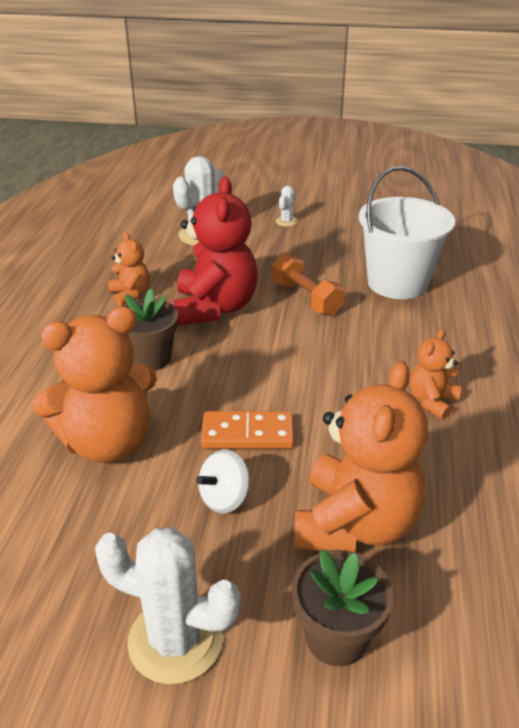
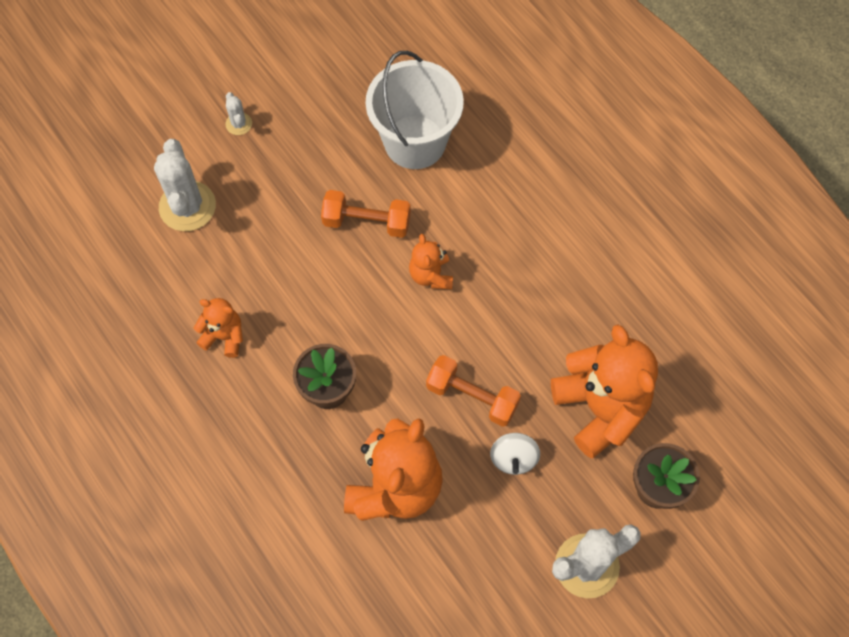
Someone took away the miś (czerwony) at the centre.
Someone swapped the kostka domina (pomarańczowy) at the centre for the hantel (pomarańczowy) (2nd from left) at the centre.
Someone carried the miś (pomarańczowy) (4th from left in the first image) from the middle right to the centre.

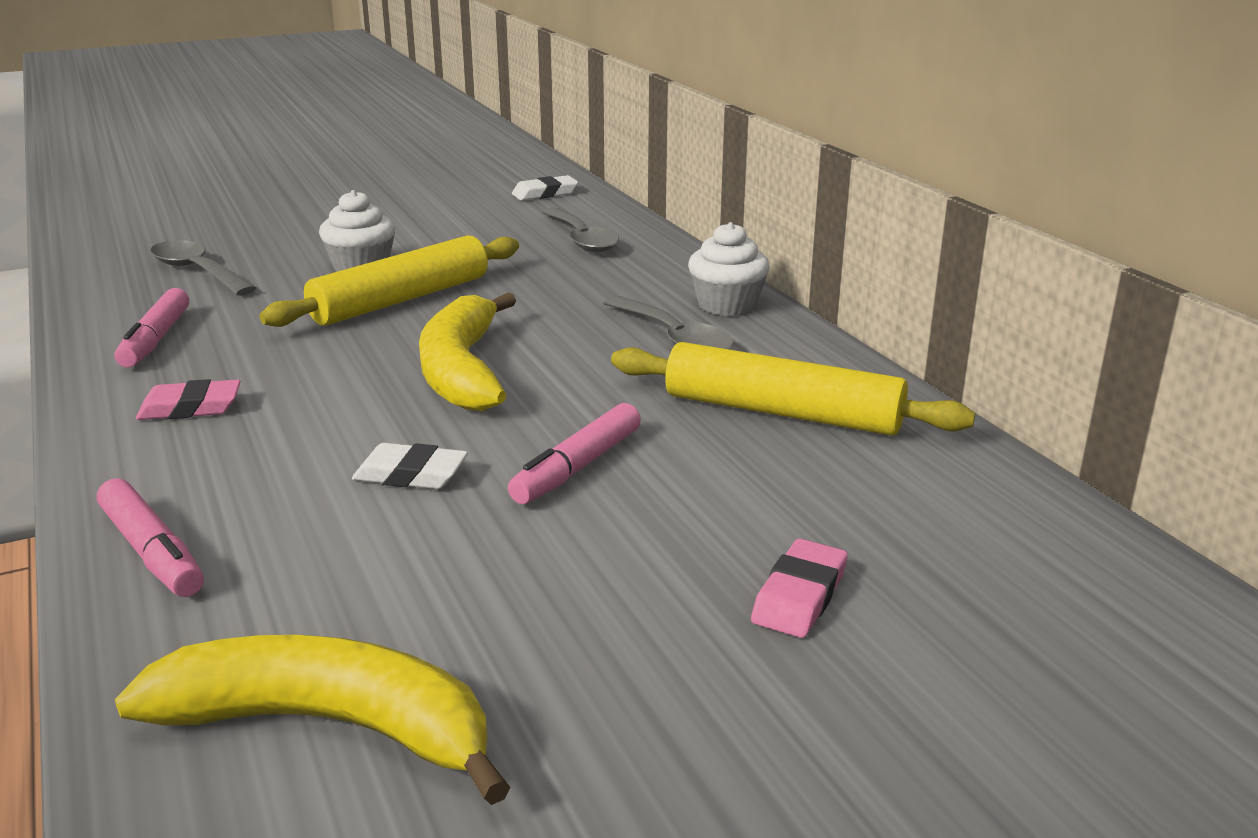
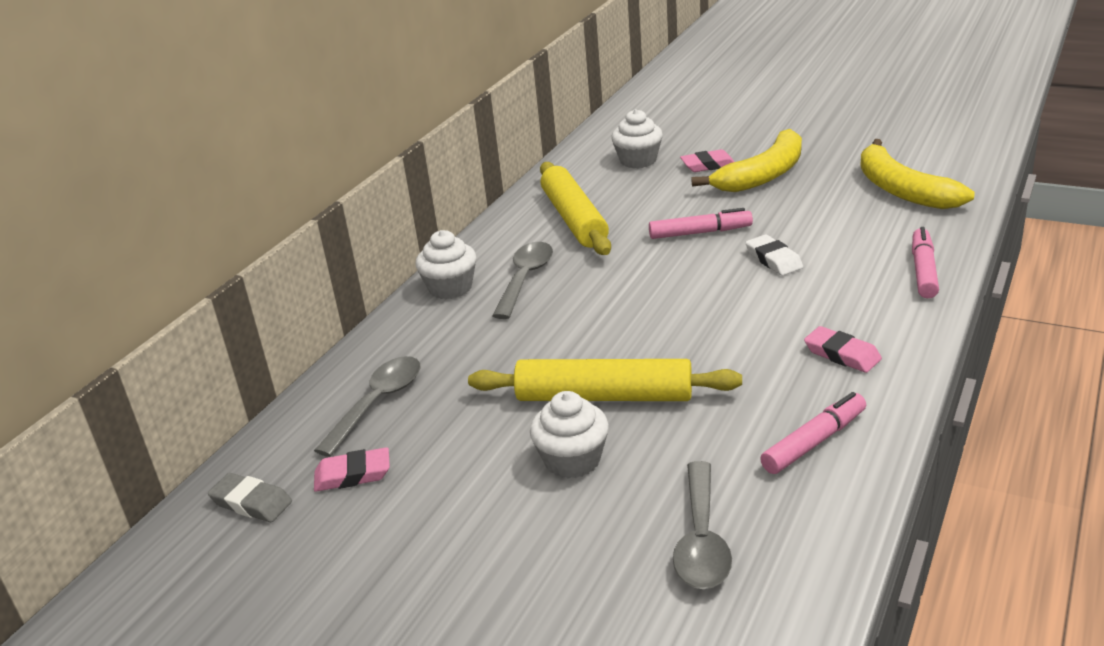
Someone carried the banan (żółty) (2nd from left in the first image) from the centre to the top right.
Someone repainted the gumka do mazania (biały) (2nd from left) at the top centre, which became the gumka do mazania (szary) at the bottom left.
Someone put down the gumka do mazania (różowy) (1st from left) at the bottom left.
Someone put down the muffinka (biały) (3rd from left) at the top centre.

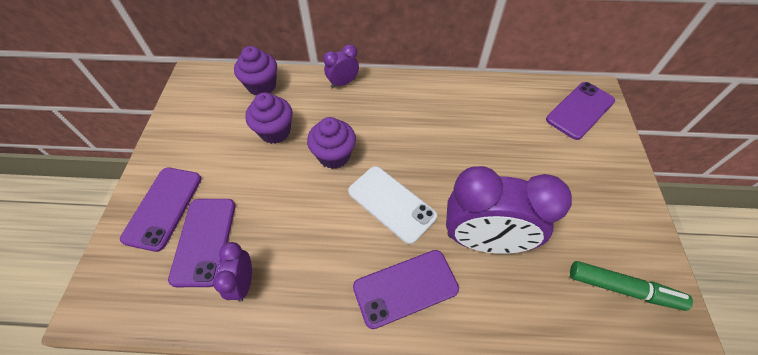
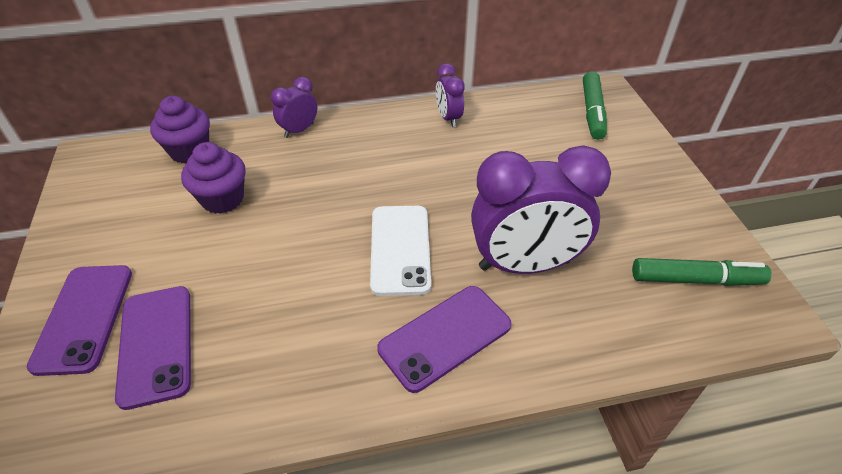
Someone carried the budzik (fioletowy) (1st from left in the first image) from the bottom left to the top centre.
Someone took away the muffinka (fioletowy) (3rd from left) at the centre.
Someone rotated the telefon (biały) at the centre by 60 degrees clockwise.
Someone swapped the telefon (fioletowy) (4th from left) at the top right for the flamaster (zielony) (1st from left) at the top right.

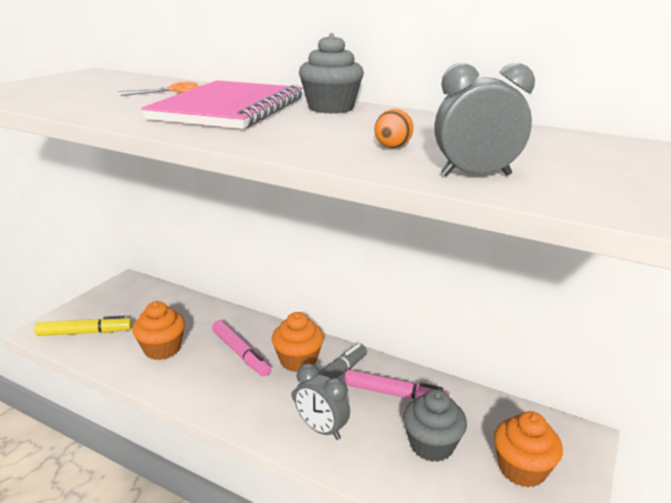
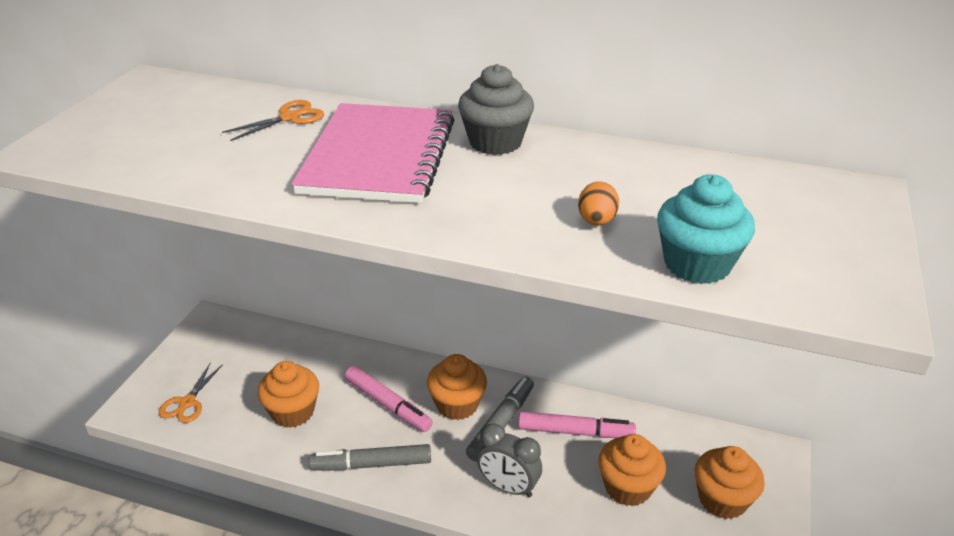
Someone swapped the flamaster (żółty) at the middle left for the nożyczki (pomarańczowy) (1st from left) at the bottom left.
Someone repainted the muffinka (szary) (2nd from left) at the bottom centre, which became the muffinka (pomarańczowy) (3rd from left) at the bottom centre.
Someone swapped the budzik (szary) (2nd from left) at the top right for the muffinka (turkusowy) at the middle right.
Someone put down the flamaster (szary) (1st from left) at the bottom centre.

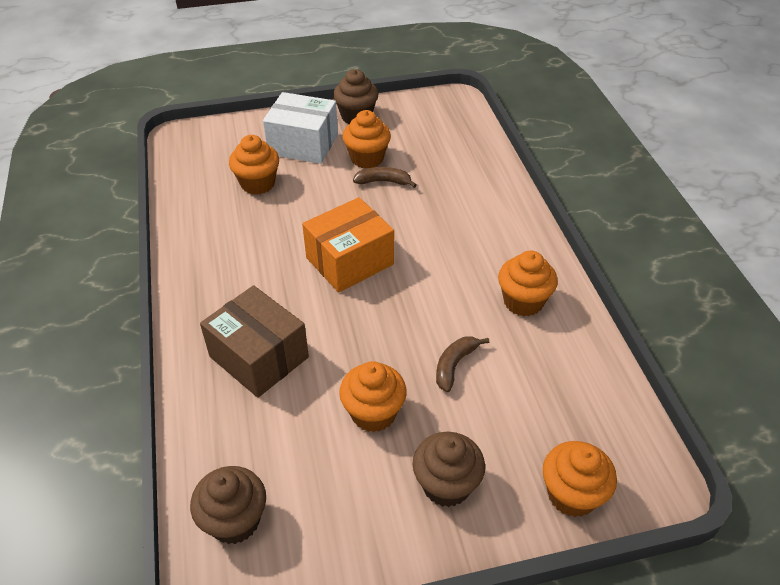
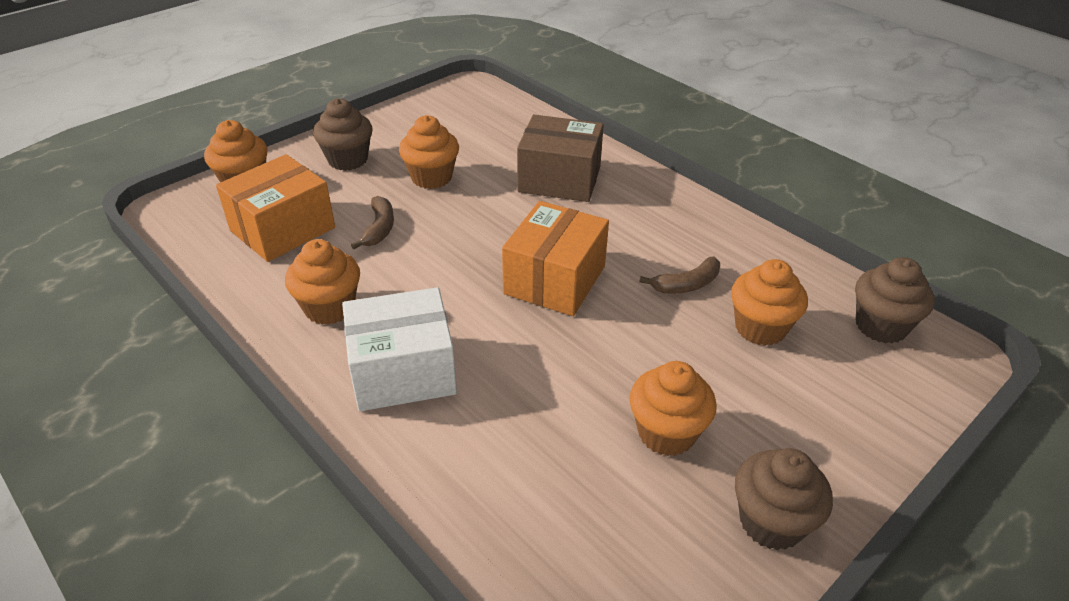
Someone carried the muffinka (brązowy) (1st from left in the first image) from the bottom left to the middle right.
Someone carried the pudełko (biały) from the top centre to the centre.
Someone carried the banan (brązowy) (1st from left in the first image) from the top centre to the centre.
Someone put down the pudełko (pomarańczowy) (1st from left) at the middle left.

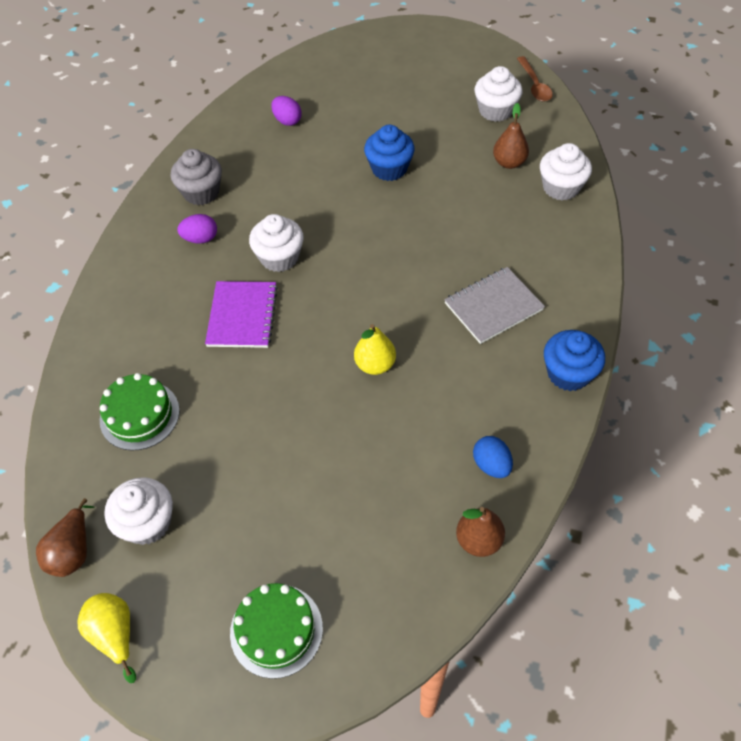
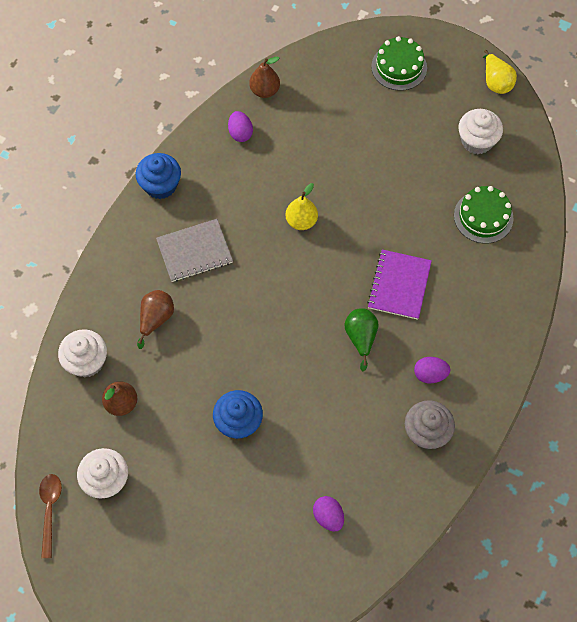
Someone carried the gruszka (brązowy) (1st from left in the first image) from the bottom left to the middle left.
Someone swapped the muffinka (biały) (2nd from left) at the top centre for the gruszka (zielony) at the centre.
Someone repainted the jajko (niebieski) at the centre, which became the jajko (fioletowy) (1st from left) at the top centre.

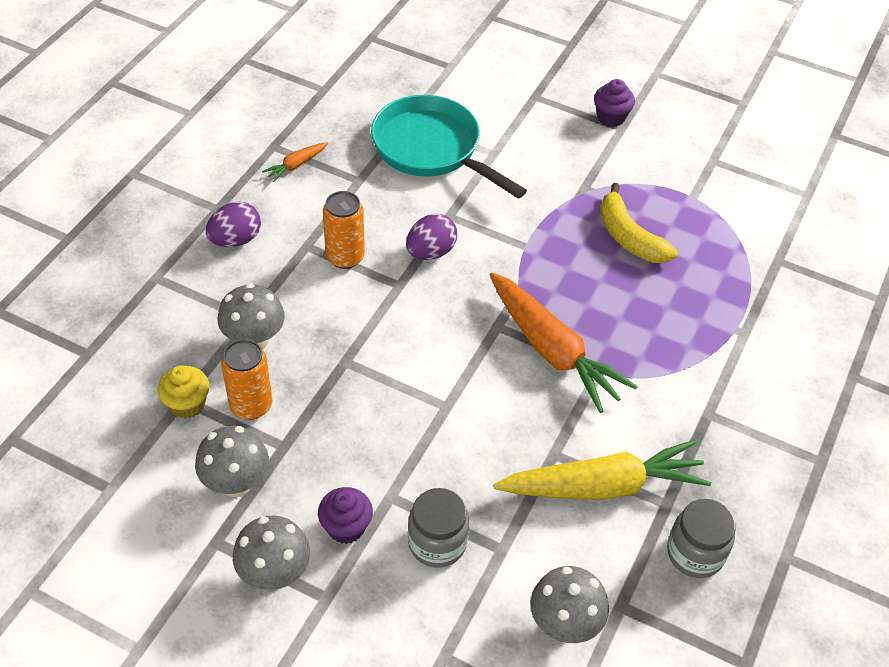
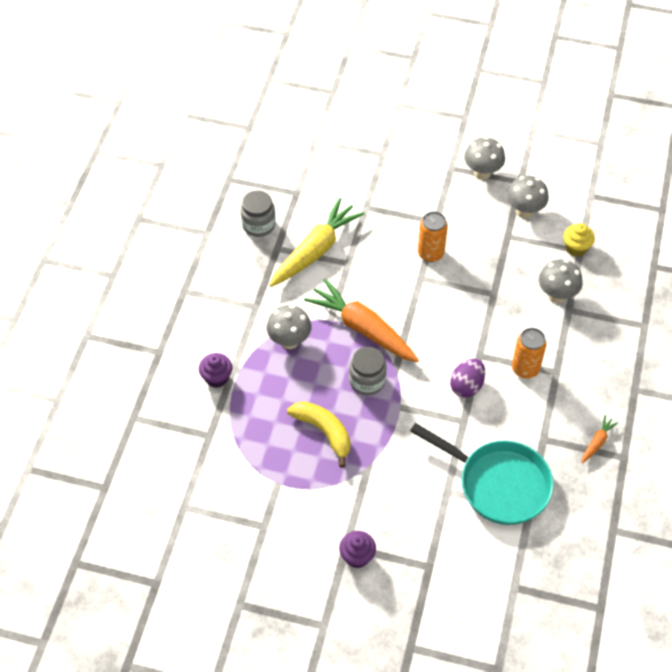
Someone took away the jajko (fioletowy) (1st from left) at the middle left.
Someone carried the puszka (pomarańczowy) (1st from left) from the middle left to the centre.
Someone carried the muffinka (fioletowy) (1st from left) from the bottom centre to the middle left.
Someone carried the słoik (szary) (1st from left in the first image) from the bottom centre to the centre.
Someone rotated the marchewka (żółty) at the bottom right by 150 degrees clockwise.
Someone carried the grzyb (szary) (4th from left in the first image) from the bottom centre to the centre.

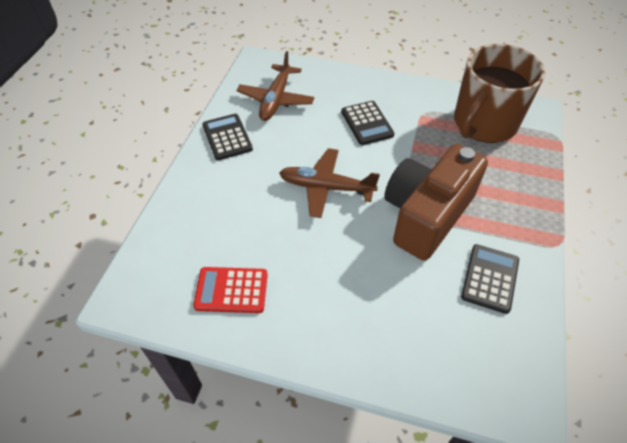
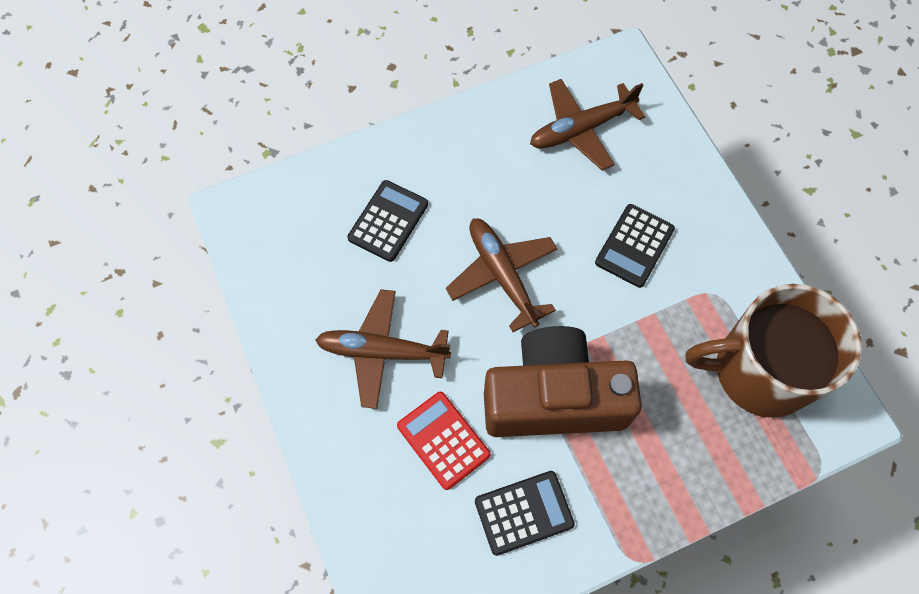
Someone carried the kalkulator (czerwony) from the centre to the bottom centre.
Someone carried the kalkulator (czarny) (1st from left) from the top centre to the centre.
Someone put down the samolot (brązowy) (1st from left) at the centre.

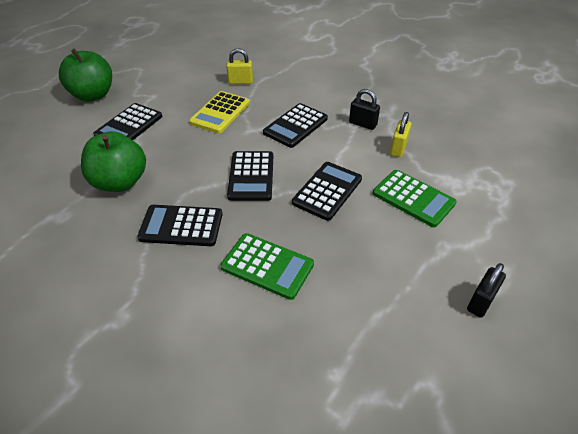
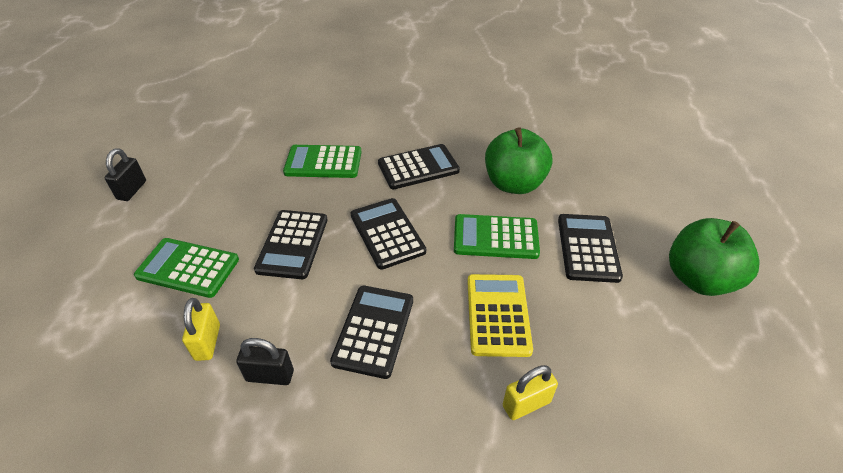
Someone put down the kalkulator (zielony) (3rd from left) at the centre.

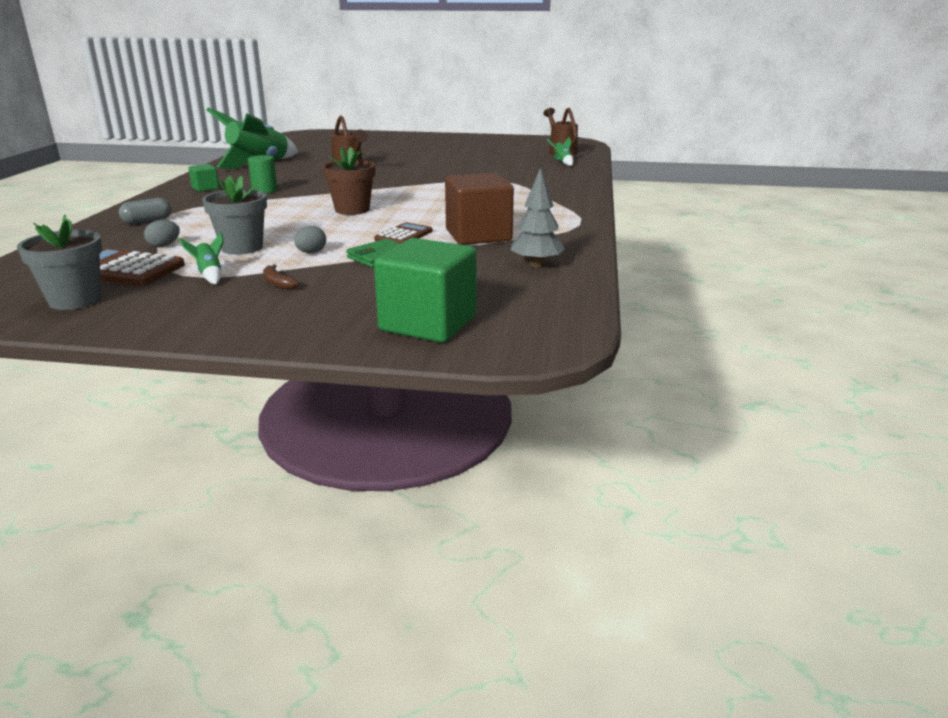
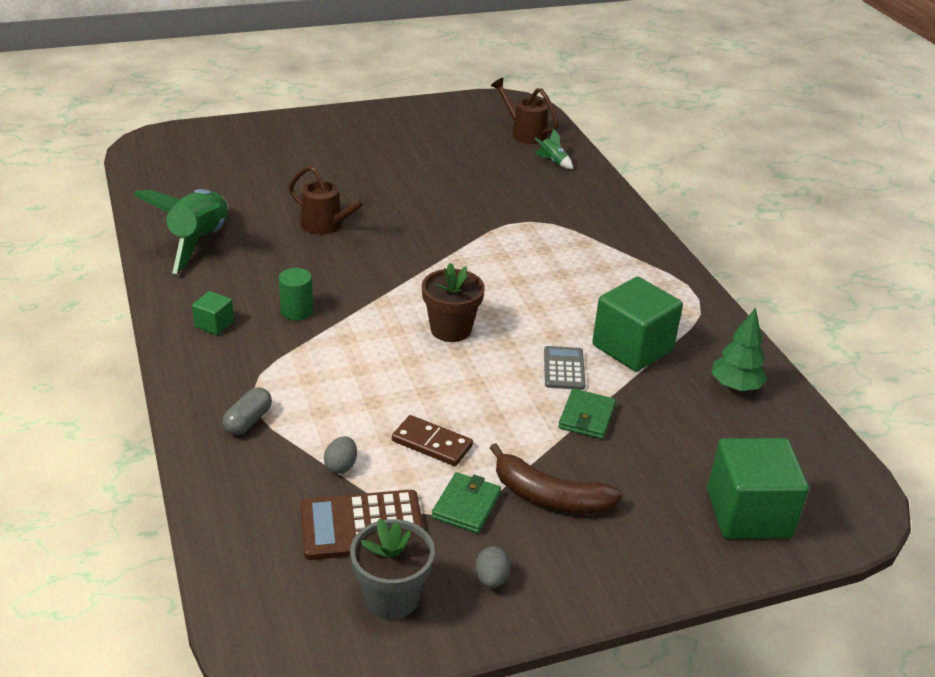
Someone swapped the rakieta (zielony) (1st from left) at the middle left for the portfel (zielony) (1st from left) at the bottom centre.
Someone swapped the doniczka (szary) (2nd from left) at the top left for the kostka domina (brązowy) at the centre.
Someone scaled the banan (brązowy) at the middle left by 2.11.
Someone carried the jajko (szary) (2nd from left) from the top left to the bottom centre.
Someone repainted the kalkulator (brązowy) (2nd from left) at the top centre, which became the kalkulator (szary) at the centre.
Someone repainted the sześcian (brązowy) at the top centre, which became the sześcian (zielony) (2nd from left) at the middle right.
Someone repainted the drzewko (szary) at the top centre, which became the drzewko (zielony) at the middle right.

